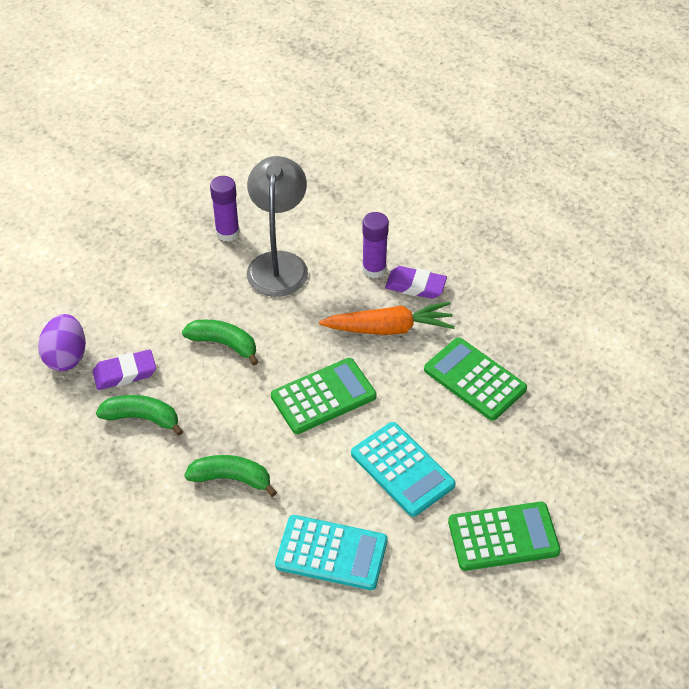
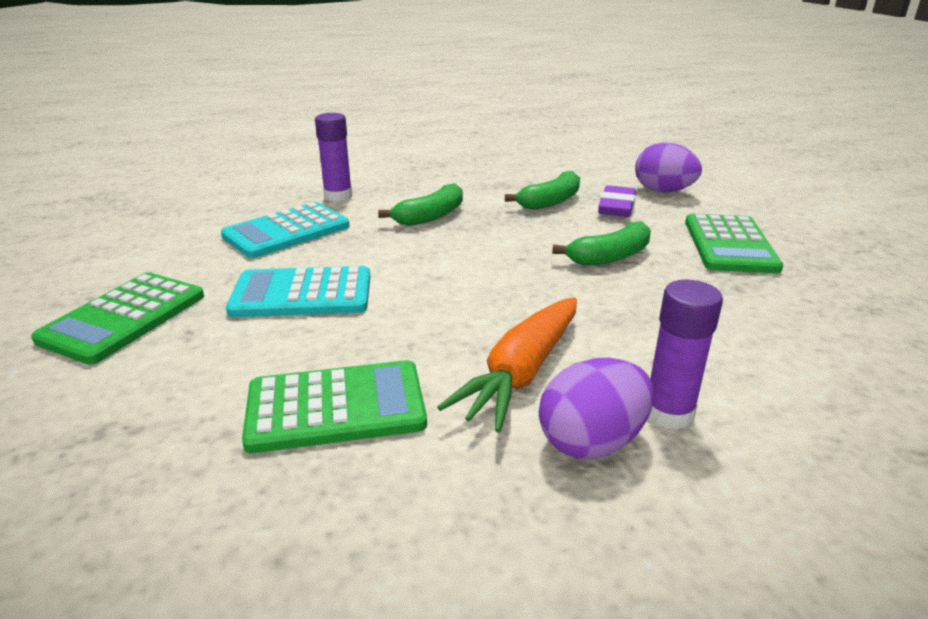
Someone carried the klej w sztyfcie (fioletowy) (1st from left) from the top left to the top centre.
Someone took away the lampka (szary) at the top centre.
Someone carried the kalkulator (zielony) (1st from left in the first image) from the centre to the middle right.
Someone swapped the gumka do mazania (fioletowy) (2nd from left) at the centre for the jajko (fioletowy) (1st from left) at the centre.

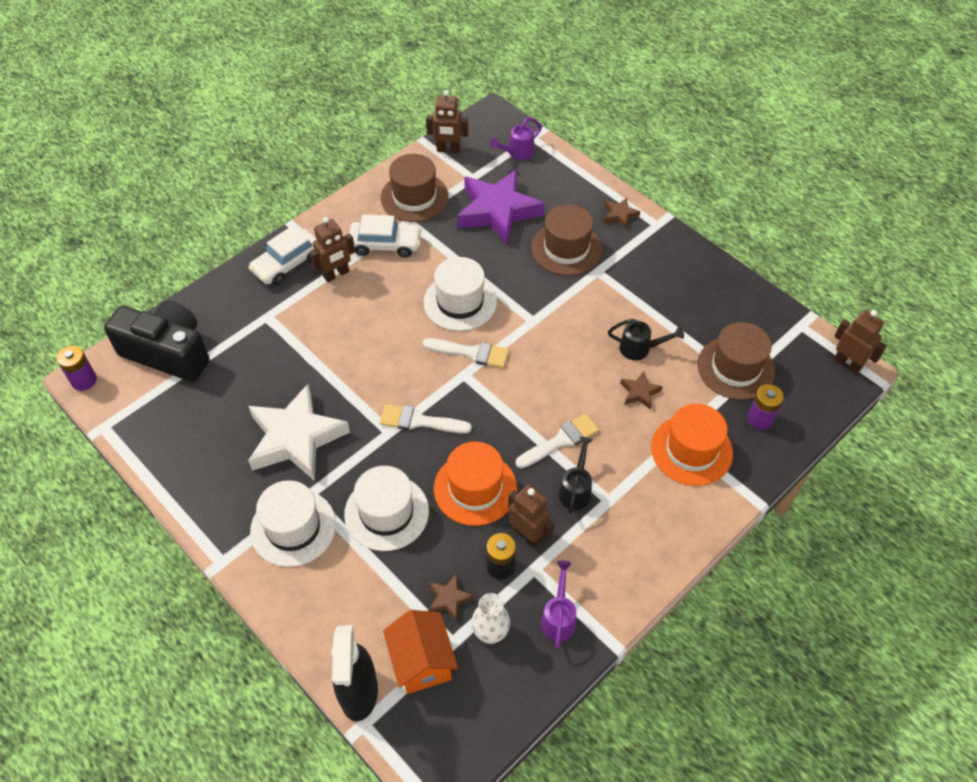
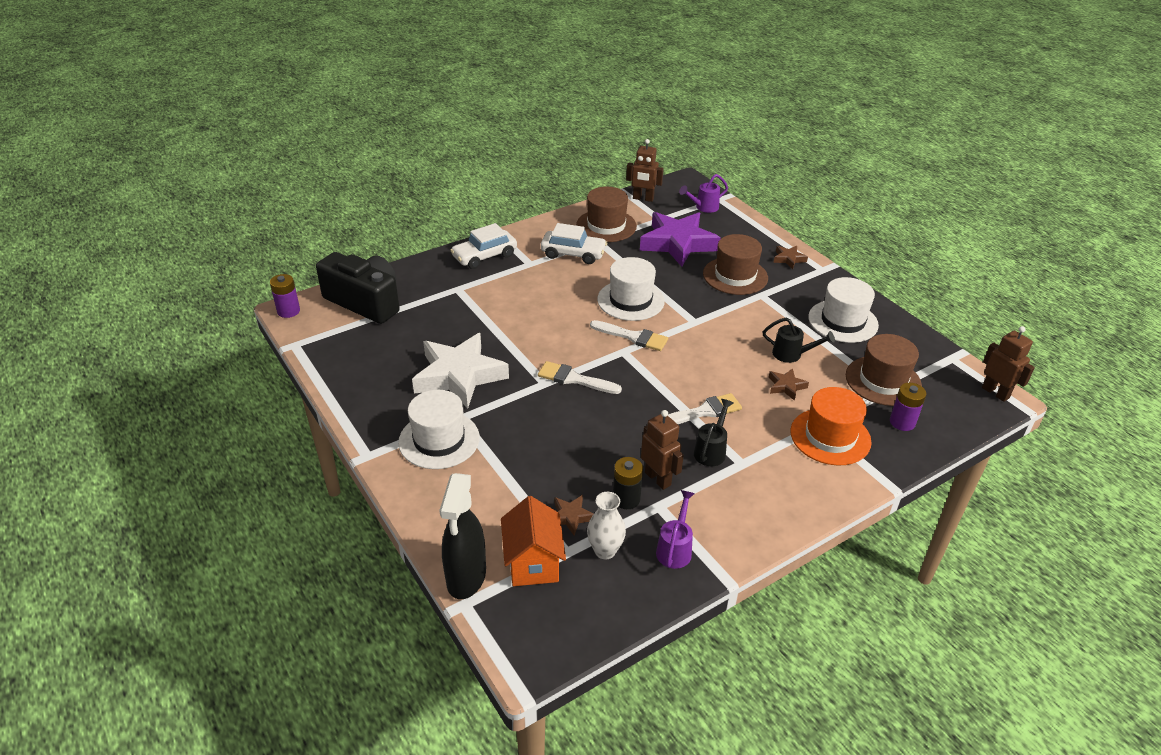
Someone took away the robot (brązowy) (1st from left) at the top centre.
Someone carried the kapelusz (biały) (2nd from left in the first image) from the centre to the middle right.
Someone took away the kapelusz (pomarańczowy) (1st from left) at the centre.

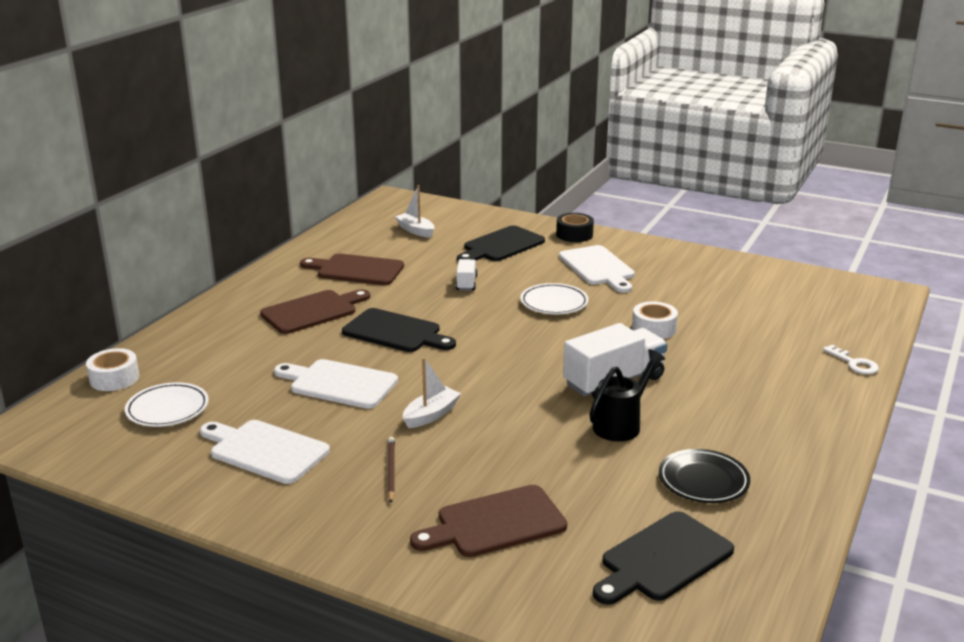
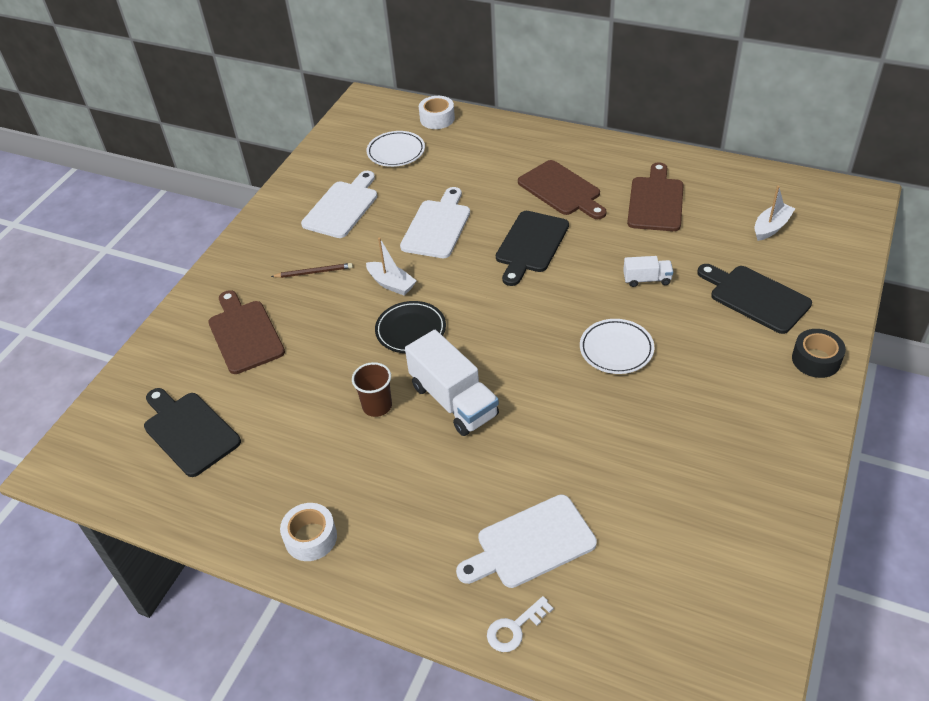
Someone carried the deska do krojenia (biały) (3rd from left) from the centre to the bottom centre.
Someone swapped the konewka (czarny) at the centre for the szklanka (brązowy) at the centre.
Someone carried the taśma klejąca (biały) (2nd from left in the first image) from the middle right to the bottom left.
Someone carried the talerz (czarny) from the bottom right to the centre.

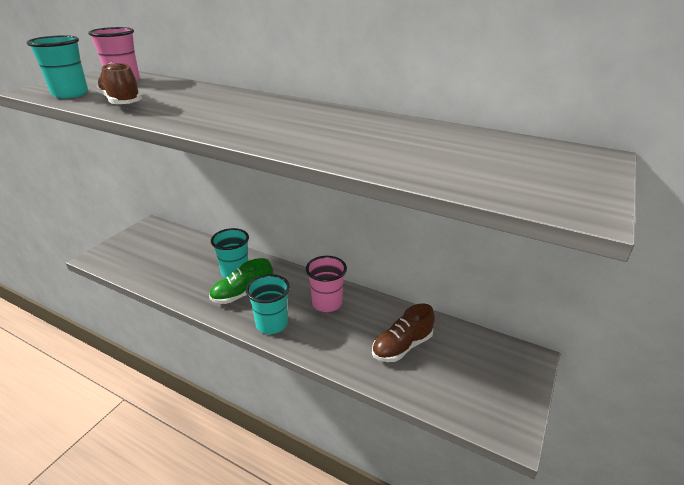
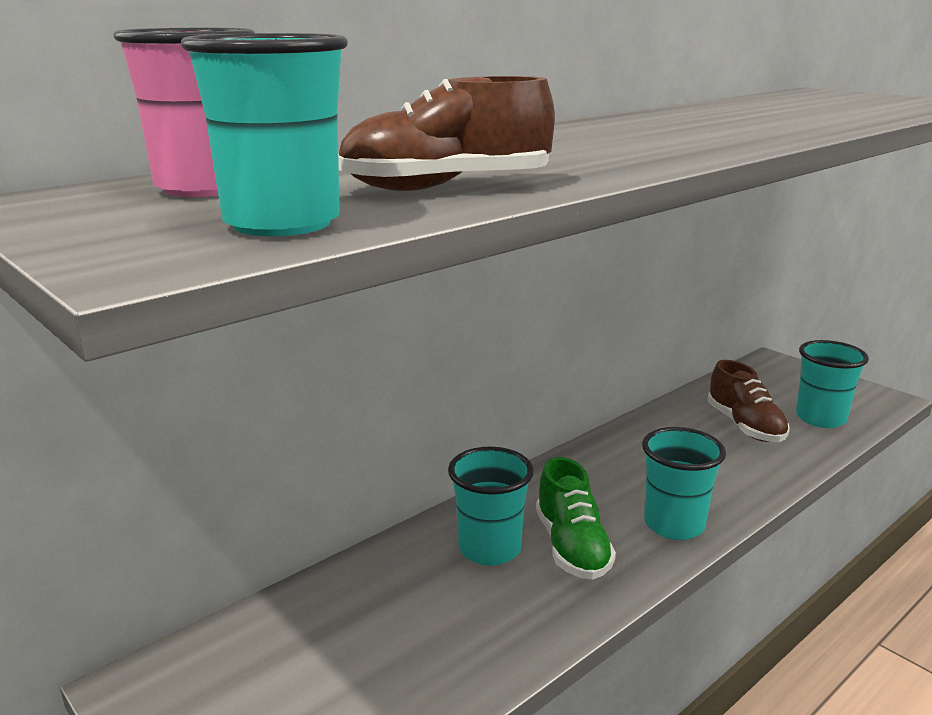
Someone took away the szklanka (różowy) (2nd from left) at the centre.
Someone put down the szklanka (turkusowy) (4th from left) at the middle right.

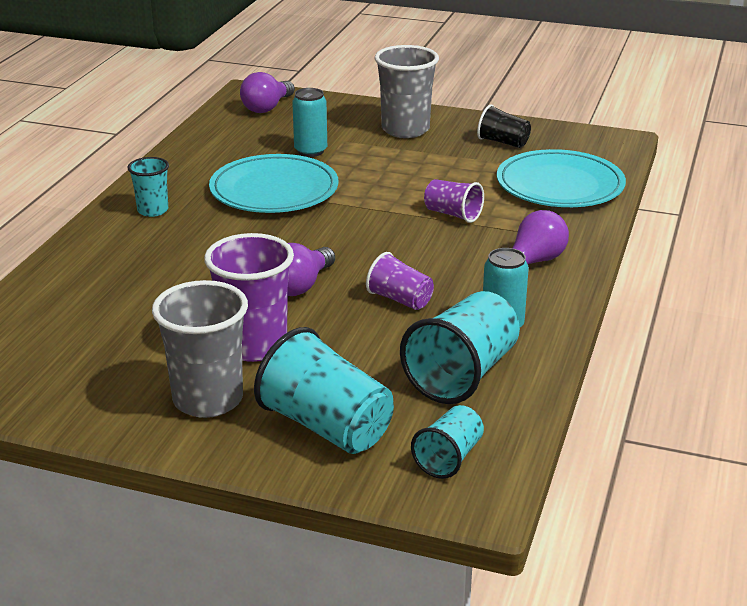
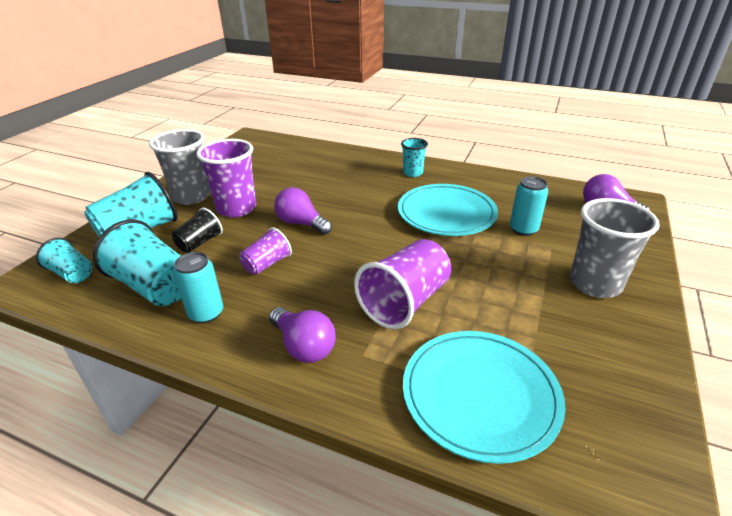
Someone scaled the szklanka (fioletowy) (3rd from left) at the top centre by 1.77.
Someone carried the szklanka (czarny) from the top right to the middle left.

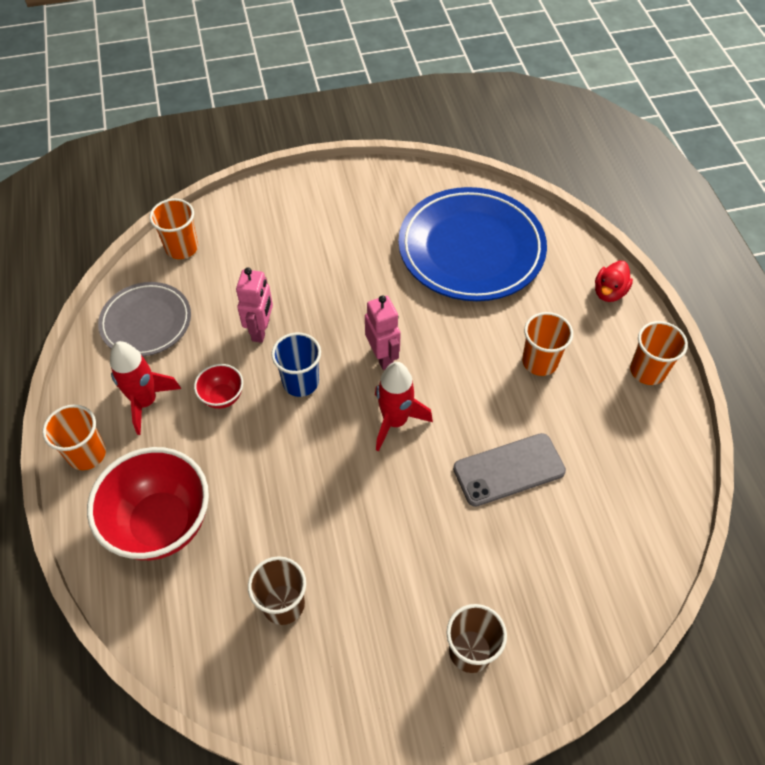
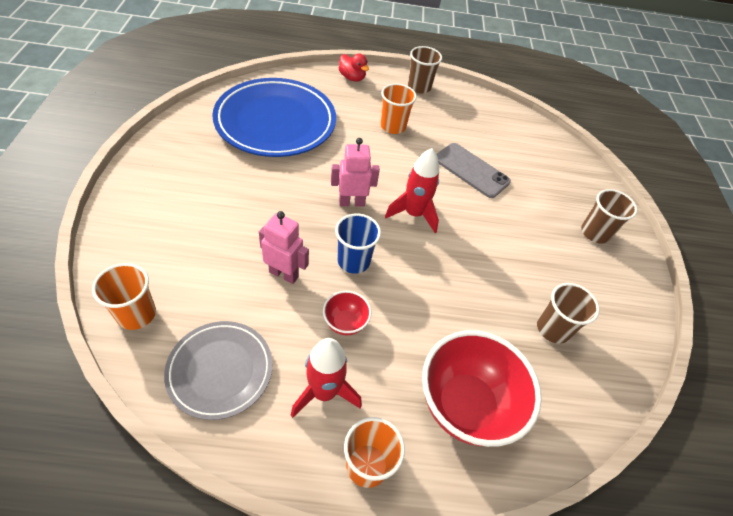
Someone rotated the telefon (szary) at the centre by 45 degrees counterclockwise.
Someone repainted the szklanka (pomarańczowy) (4th from left) at the middle right, which became the szklanka (brązowy) (1st from left) at the top centre.

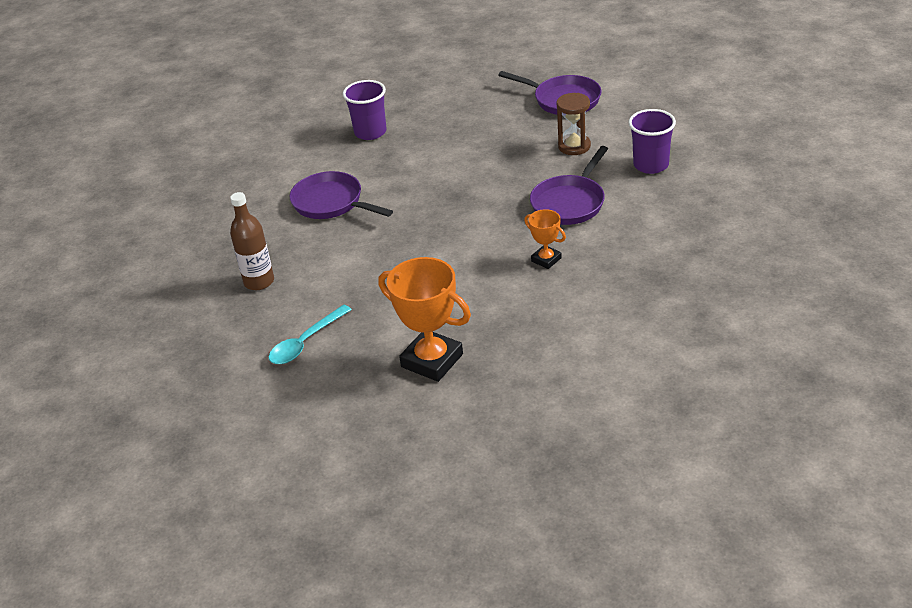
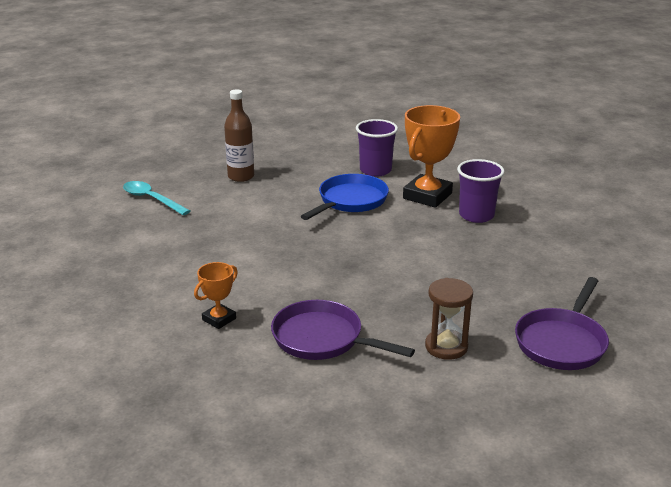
Someone repainted the patelnia (fioletowy) (1st from left) at the top centre, which became the patelnia (niebieski) at the centre.
Someone carried the puchar (pomarańczowy) (1st from left in the first image) from the centre to the top centre.
Someone carried the szklanka (fioletowy) (2nd from left in the first image) from the top right to the top centre.

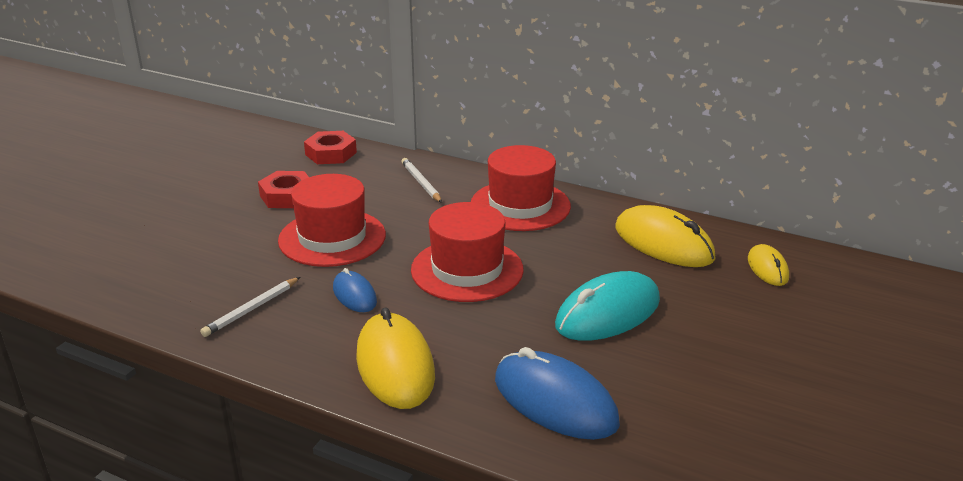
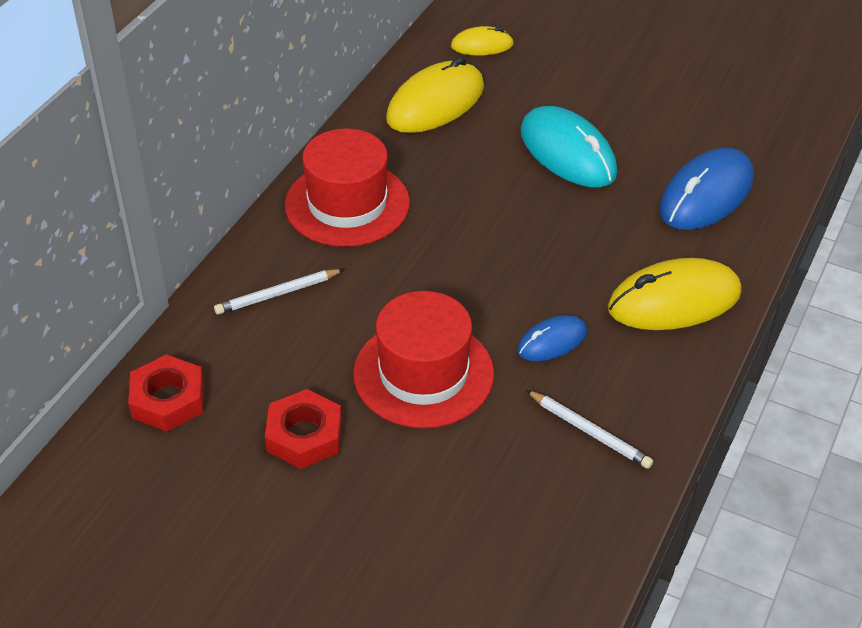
Someone took away the kapelusz (czerwony) (2nd from left) at the centre.

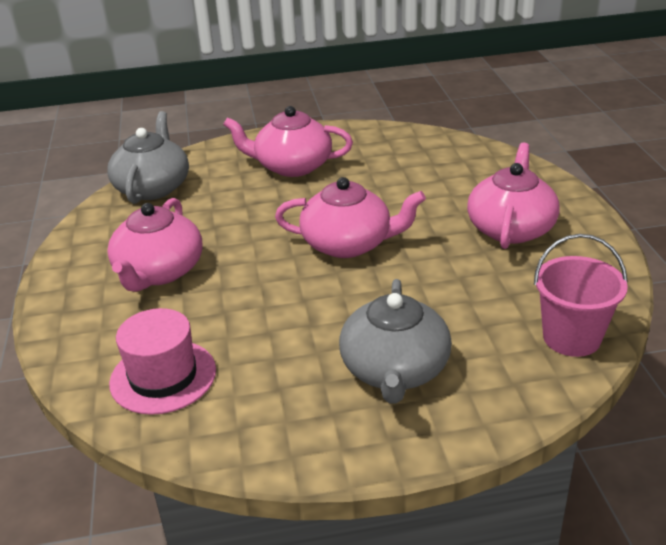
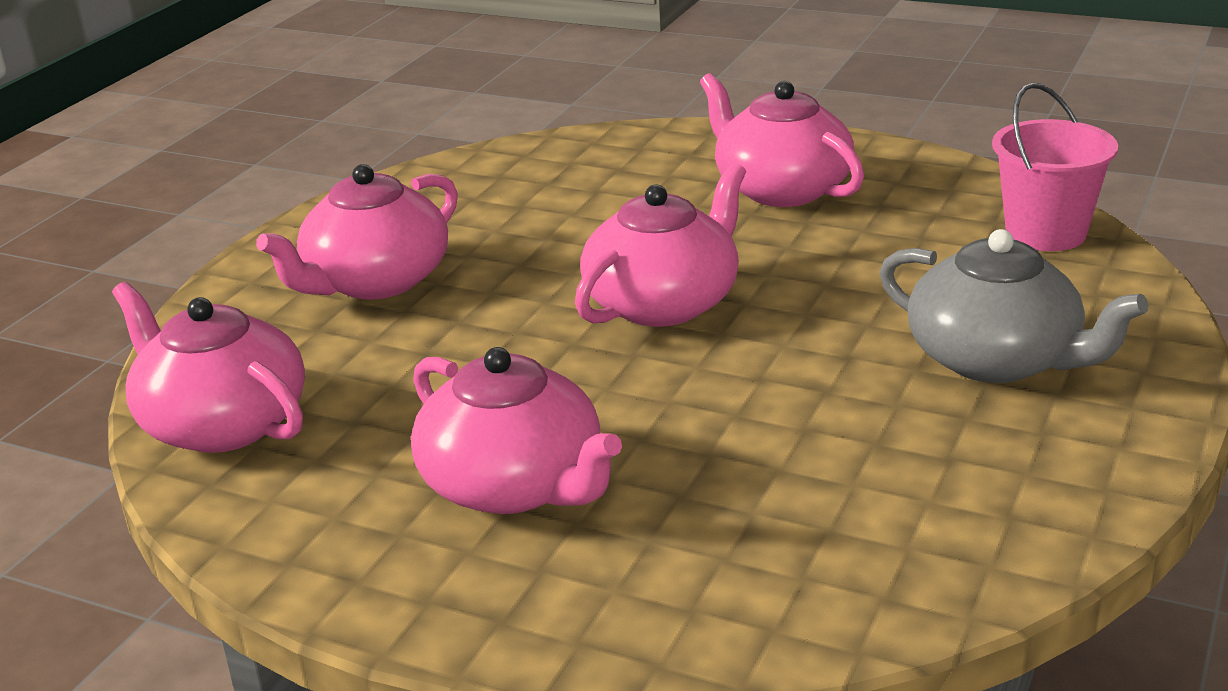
Someone repainted the imbryk (szary) (1st from left) at the top left, which became the imbryk (różowy) (1st from left) at the middle left.
Someone took away the kapelusz (różowy) at the middle left.

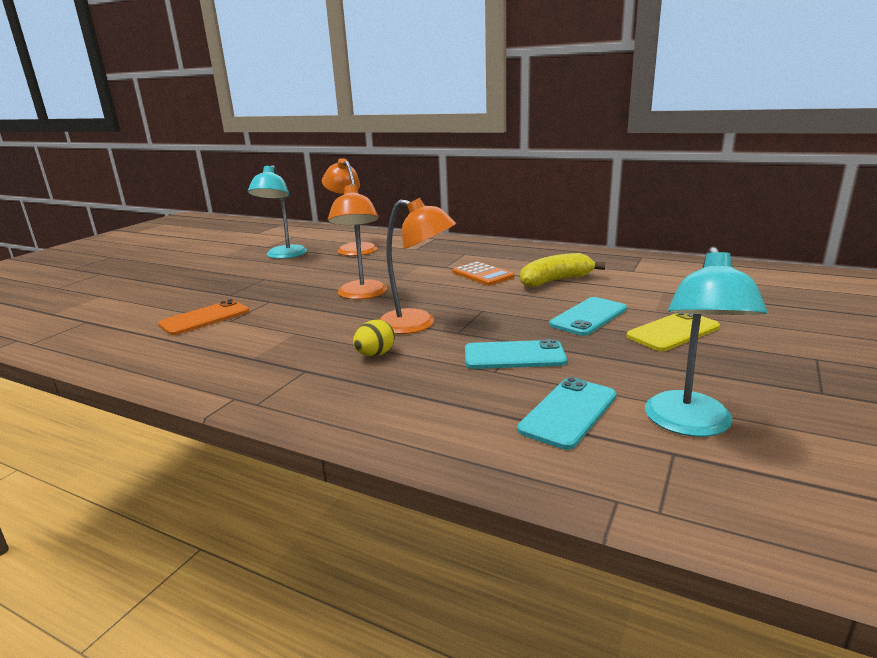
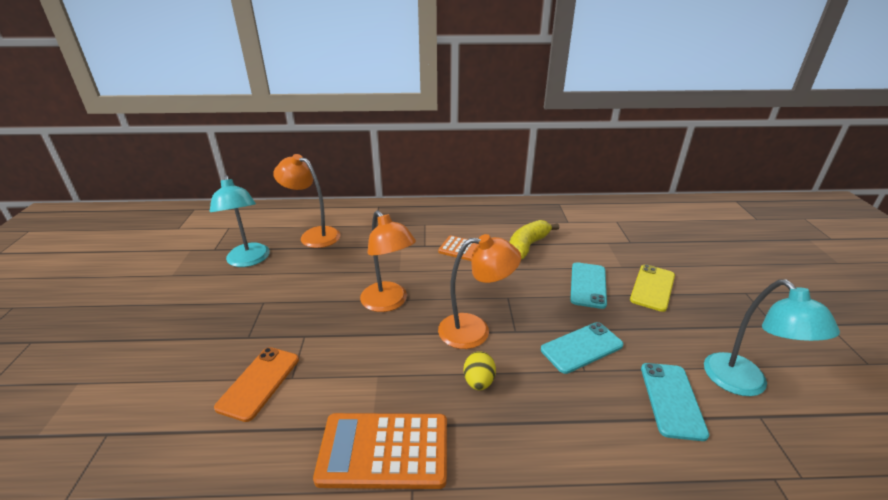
Someone put down the kalkulator (pomarańczowy) (1st from left) at the bottom centre.

